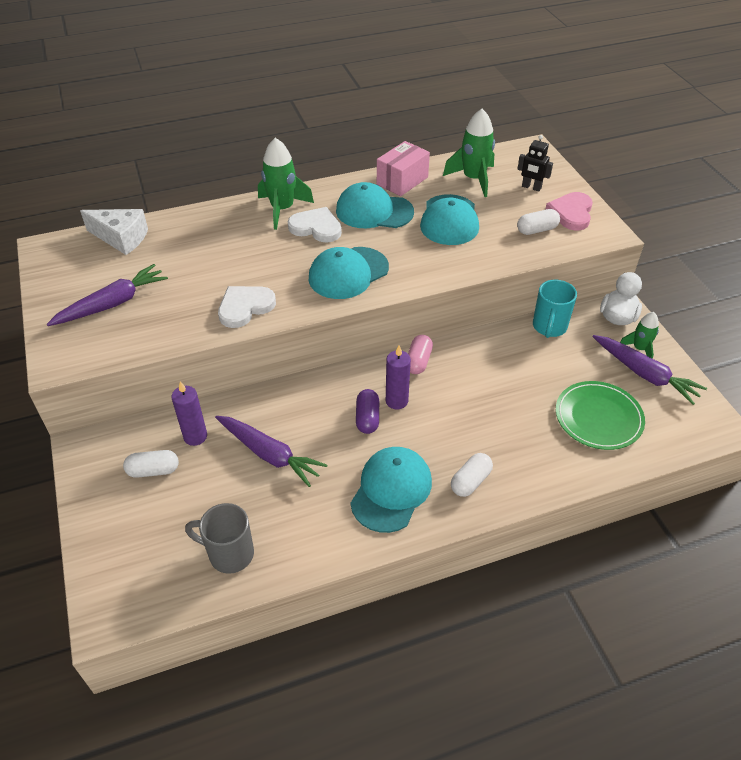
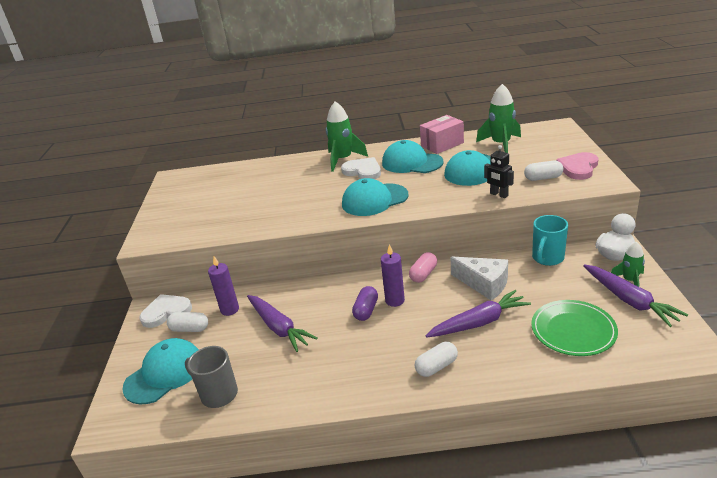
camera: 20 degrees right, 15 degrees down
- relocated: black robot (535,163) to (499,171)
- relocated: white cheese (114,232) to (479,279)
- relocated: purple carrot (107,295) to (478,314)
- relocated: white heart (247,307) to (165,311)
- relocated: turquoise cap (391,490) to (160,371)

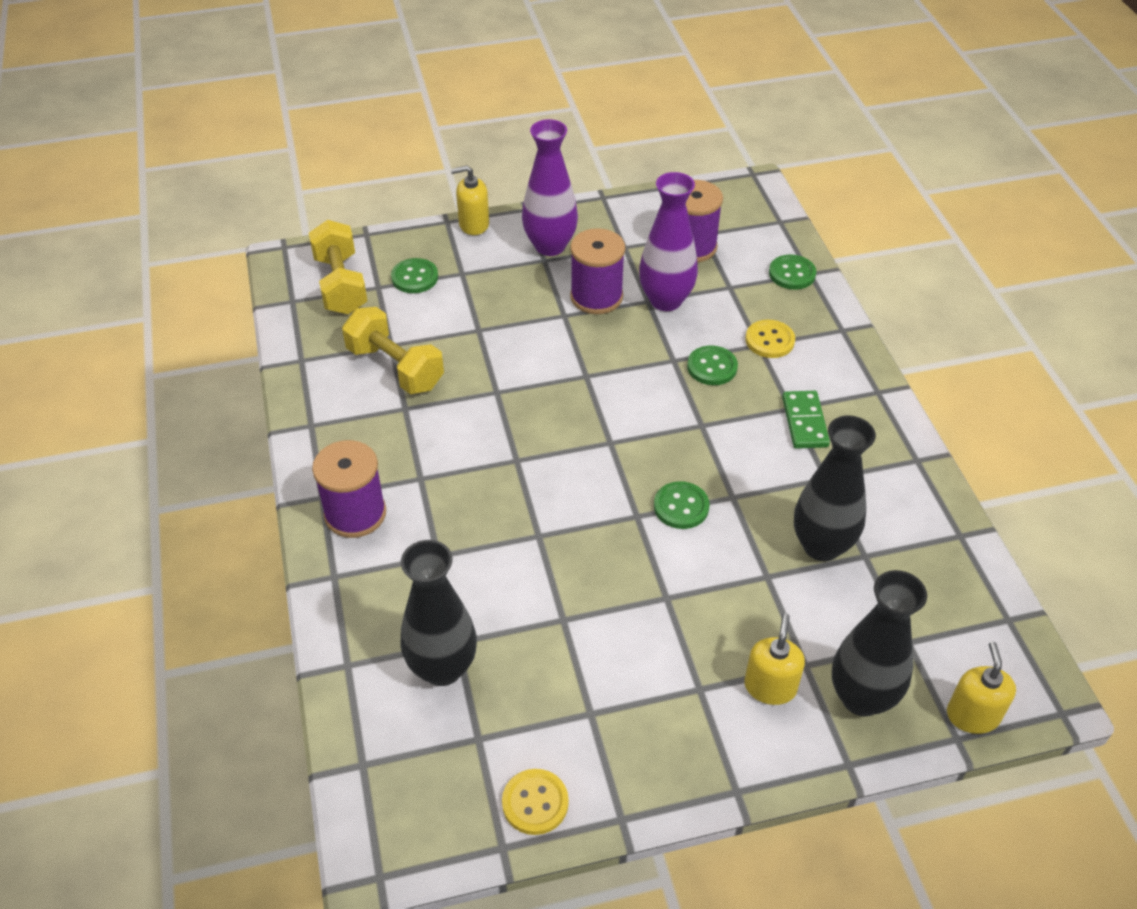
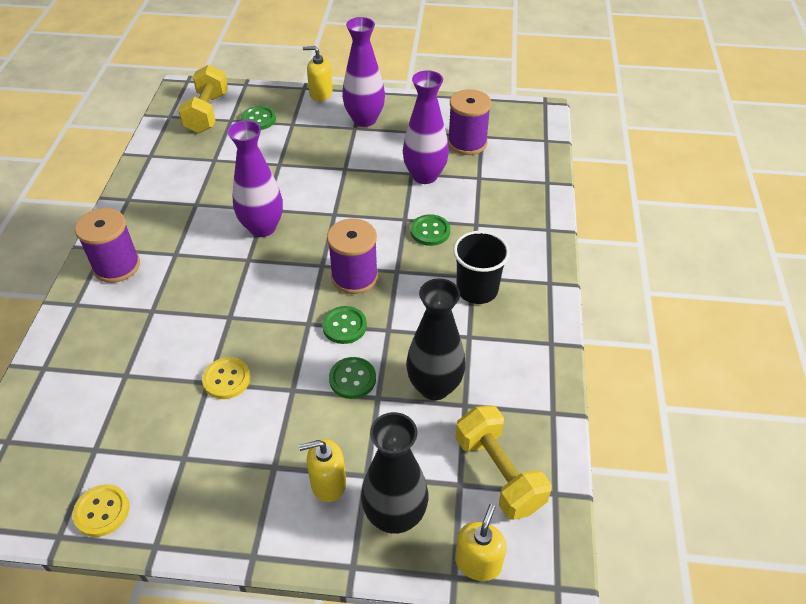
camera: 20 degrees right, 0 degrees up
- relocated: purple spool (597,271) to (352,256)
- relocated: green button (792,272) to (352,378)
- relocated: yellow dumbbell (393,350) to (504,462)
- relocated: yellow button (770,339) to (226,378)
- exchanged: green domino (806,420) to black cup (481,267)
- missing: black vase (438,613)
- spun: yellow soap dispenser (774,659) = (322,470) 135 degrees counterclockwise
- appeared: purple vase (255,178)

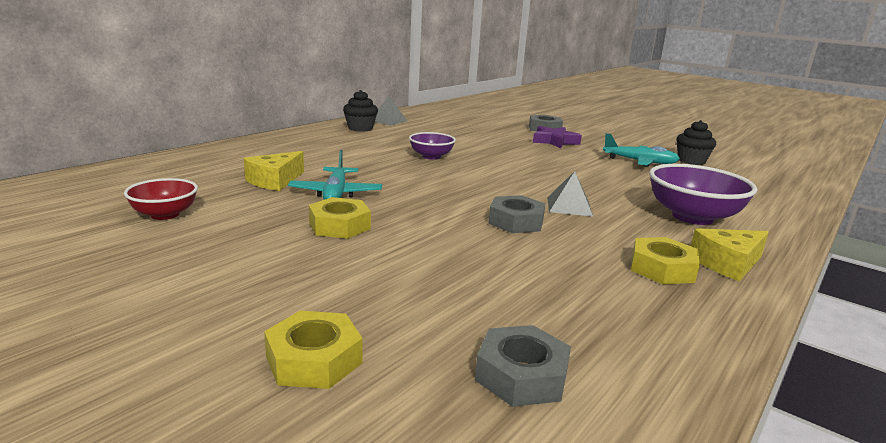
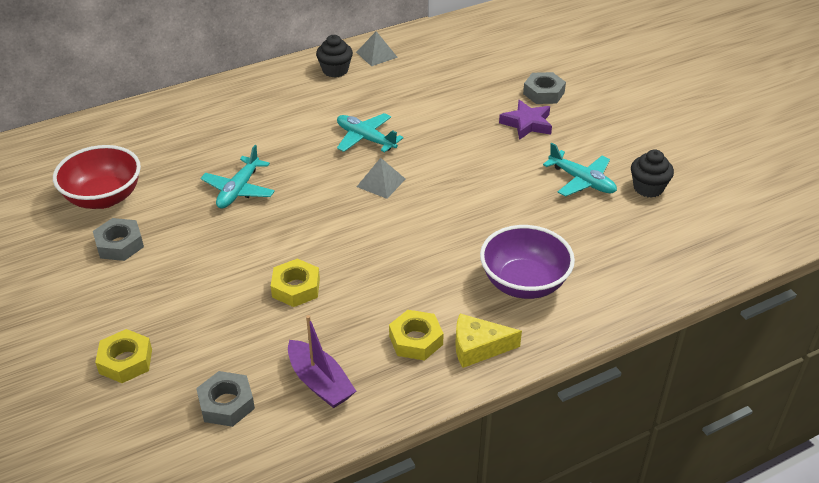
camera: 25 degrees right, 20 degrees up
- exchanged: purple bowl (432,146) to turquoise plane (370,132)
- missing: yellow cheese (274,171)
- relocated: grey pyramid (570,193) to (381,178)
- size: red bowl (161,199) = (97,177) x1.69
- relocated: grey nut (516,214) to (118,239)
- relocated: yellow nut (340,218) to (295,283)
- appeared: purple boat (322,361)

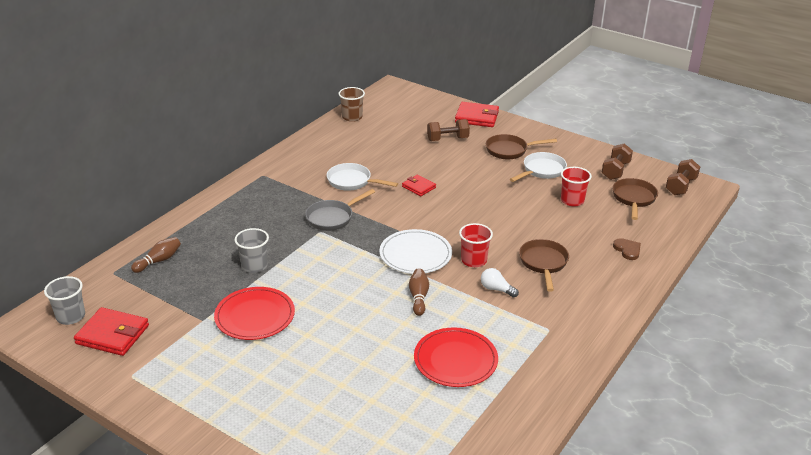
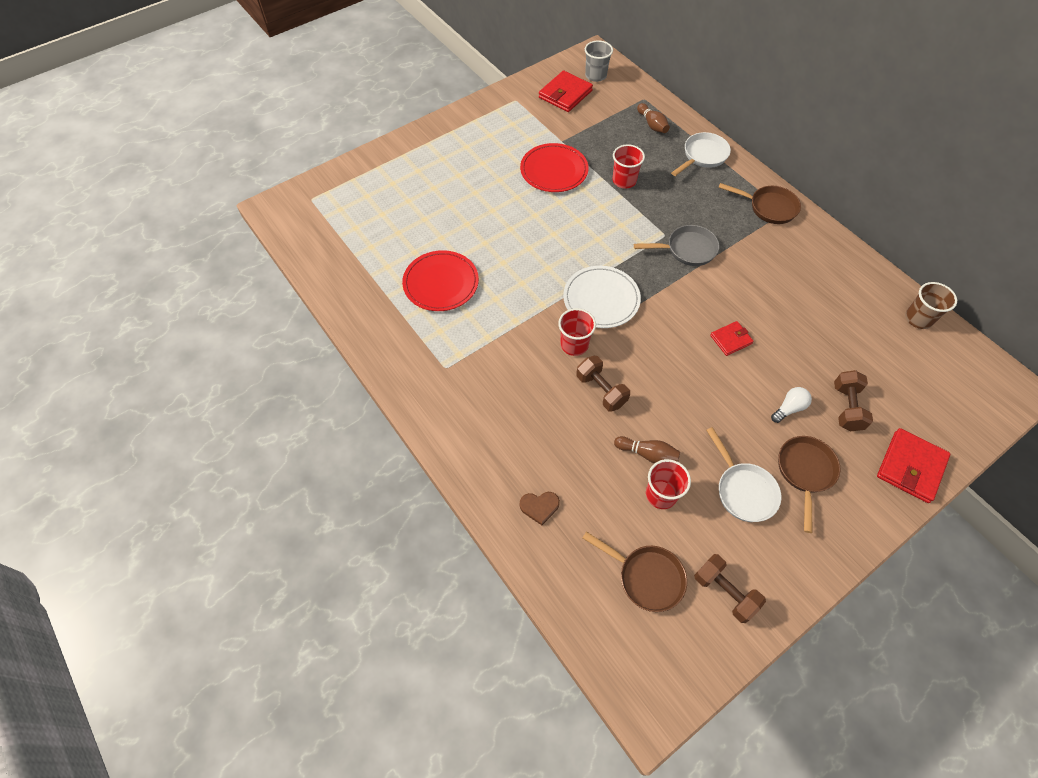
camera: 110 degrees right, 25 degrees up
- relocated: brown dumbbell (683,177) to (603,384)
- relocated: white pan (362,177) to (701,154)
- spun: grey pan (340,210) = (676,245) 105 degrees clockwise
- colour: grey cup (252,250) to red cup (629,166)
- relocated: brown pan (544,265) to (759,203)
- relocated: brown bowling pin (419,292) to (647,449)
- relocated: white light bulb (500,283) to (791,405)

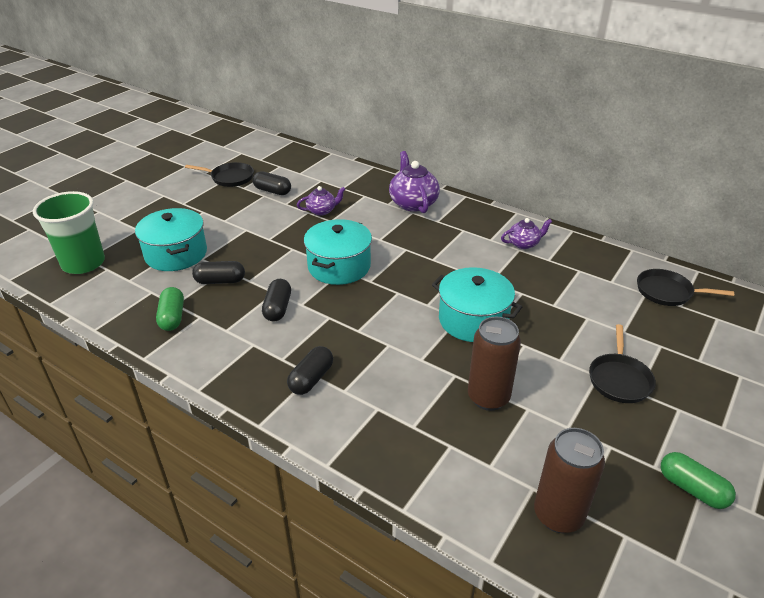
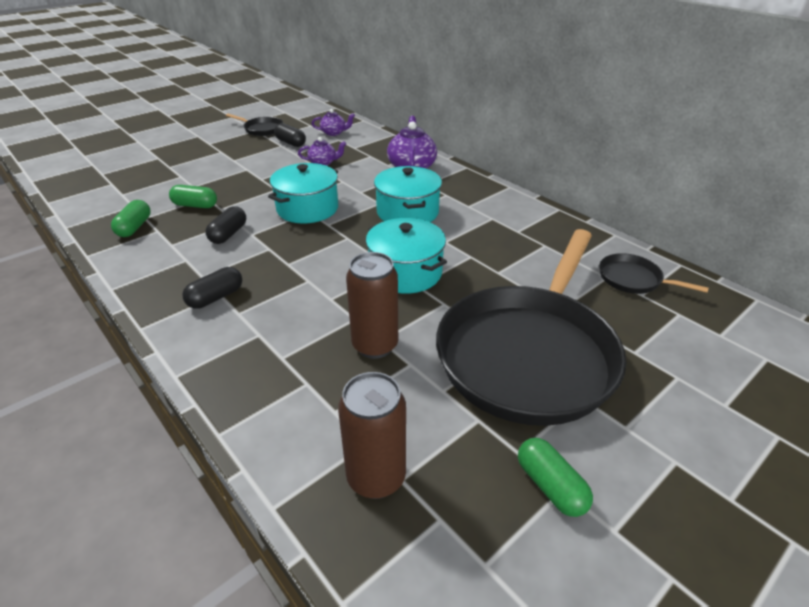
camera: 15 degrees right, 0 degrees up
- missing: green cup (69,232)
- relocated: turquoise pot (171,239) to (408,194)
- relocated: purple teapot (526,233) to (333,122)
- colour: black capsule (218,272) to green capsule (193,196)
- size: black pan (622,363) = (531,327) x2.47

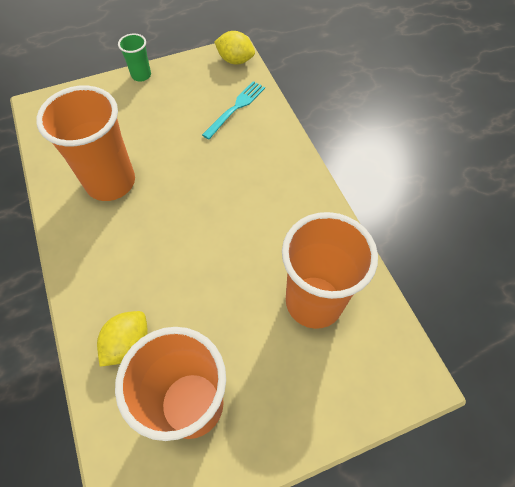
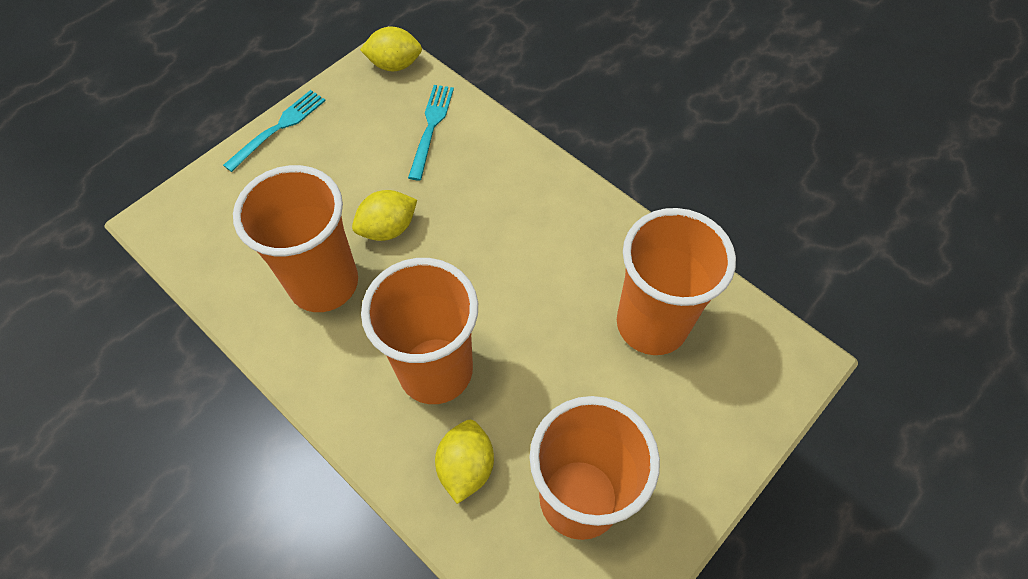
camera: 25 degrees left, 0 degrees up
- exchanged: green cup (134,57) to turquoise fork (274,131)
- appeared: yellow lemon (384,215)
- appeared: orange cup (419,331)

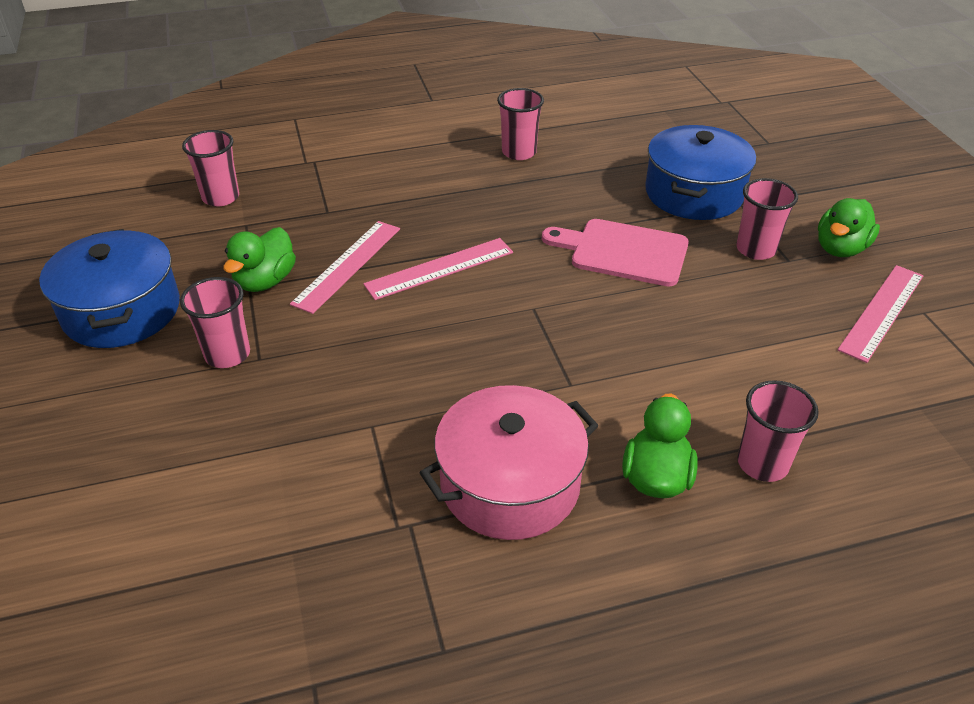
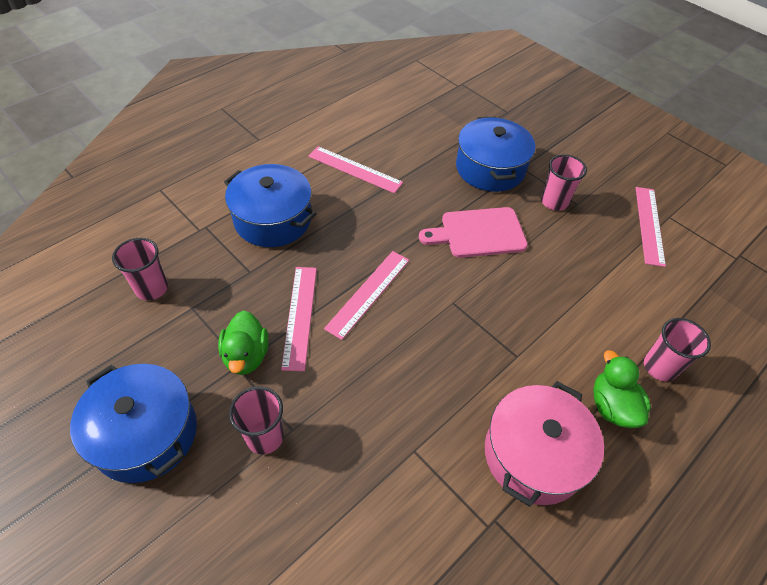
camera: 30 degrees left, 10 degrees up
- exchanged: pink cup (520,124) to pink ruler (355,169)
- missing: green duck (849,227)
- appeared: blue pot (270,205)

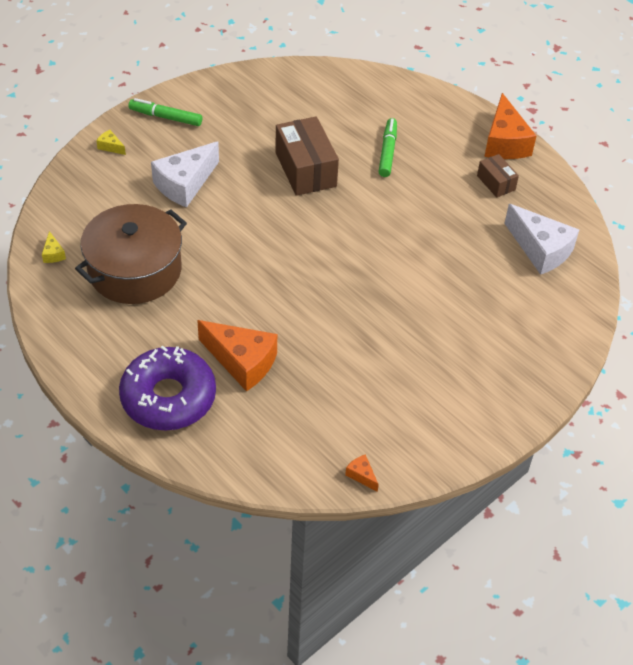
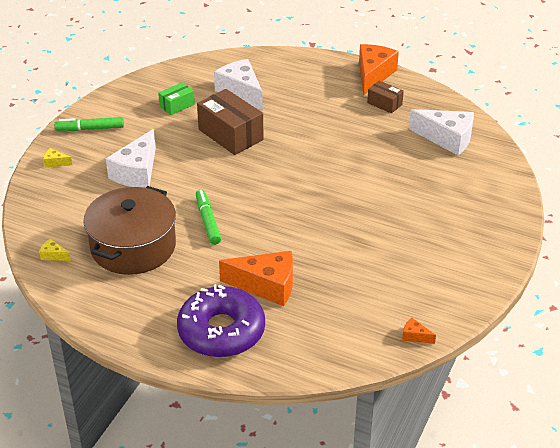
camera: 20 degrees left, 10 degrees down
- spun: orange cheese (510,126) = (379,70) 135 degrees counterclockwise
- relocated: green marker (388,147) to (208,217)
- spun: yellow cheese (54,247) = (55,250) 150 degrees clockwise
- appeared: white cheese (238,84)
- appeared: green box (176,98)

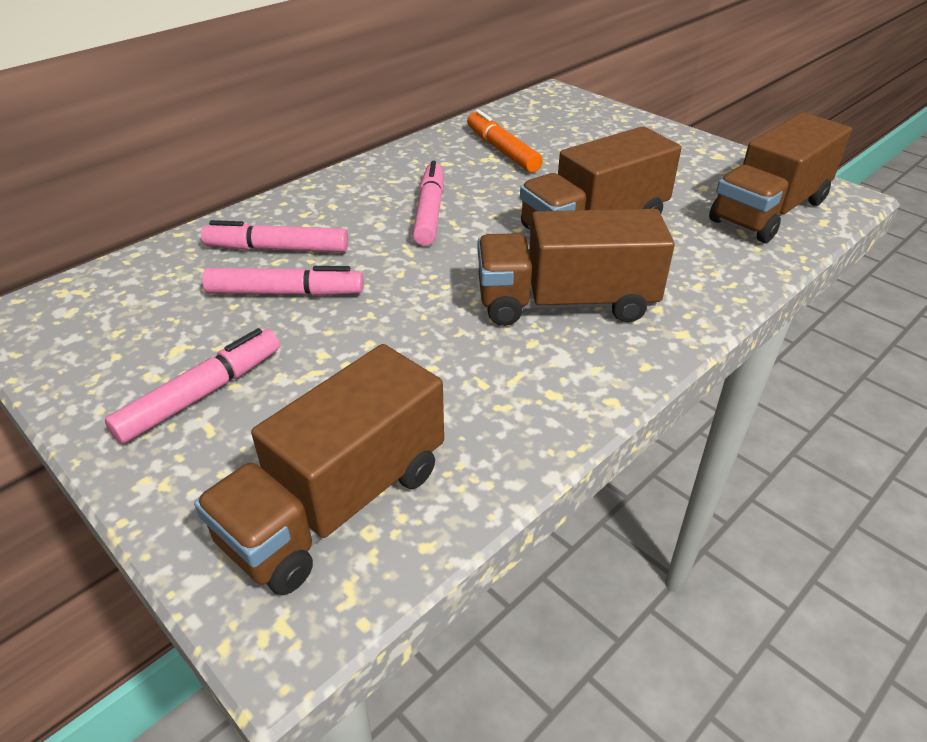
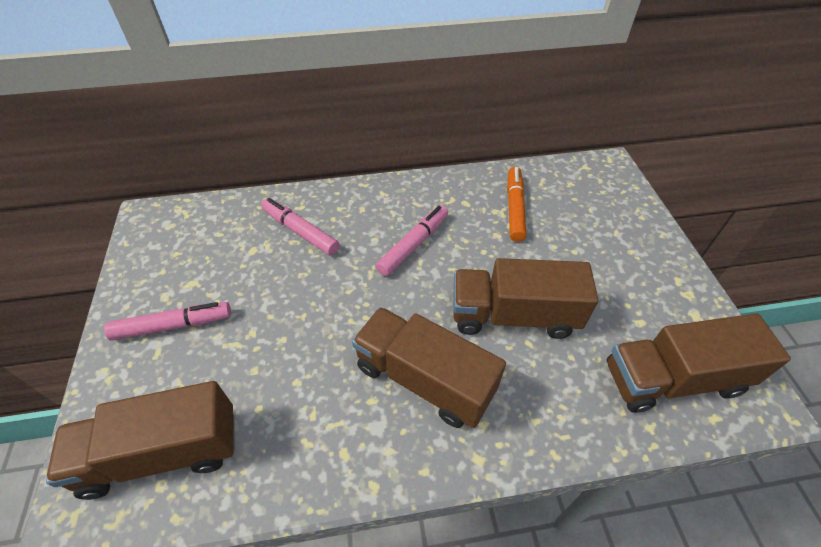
camera: 35 degrees right, 10 degrees up
- missing: pink marker (283,281)

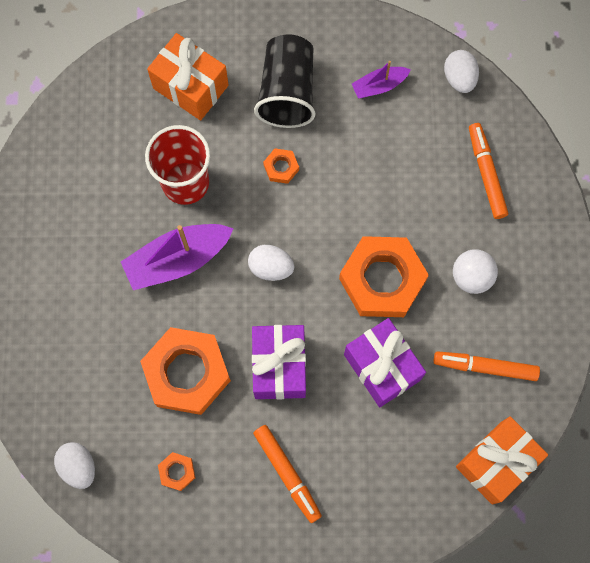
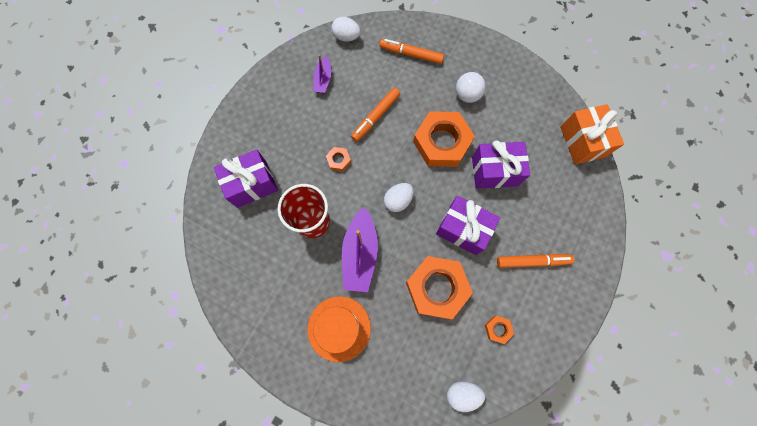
camera: 60 degrees left, 0 degrees up
- colour: orange gift (187,76) to purple gift (246,178)
- missing: black cup (284,81)
- relocated: orange marker (486,366) to (375,115)
- appeared: orange hat (339,329)

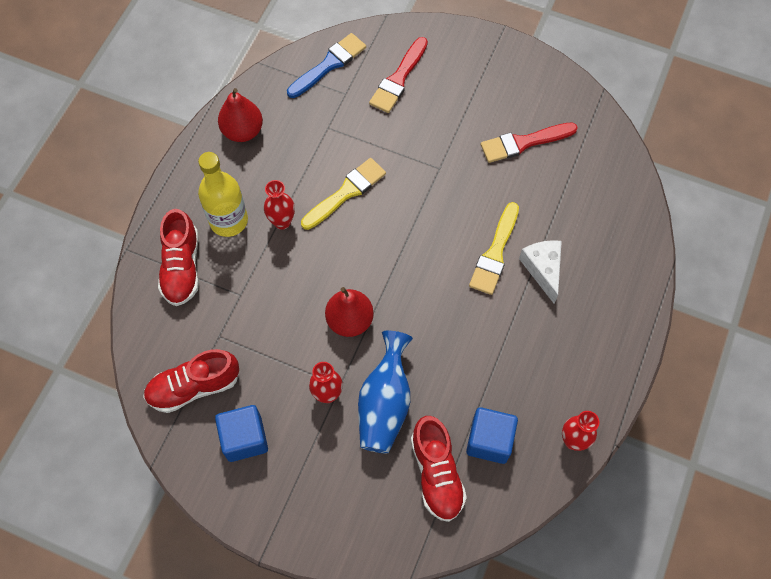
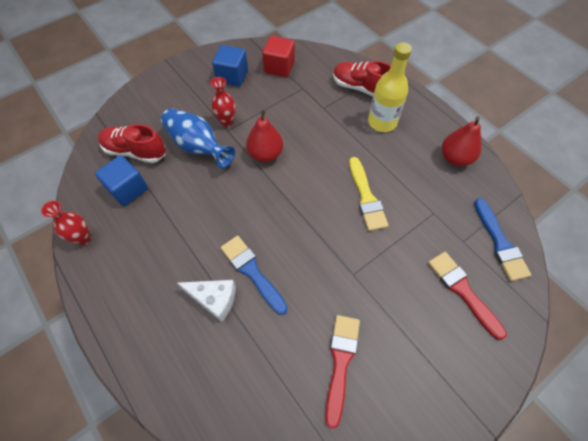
camera: 120 degrees right, 5 degrees down
- missing: red vase (279,205)
- colour: yellow brush (494,248) to blue brush (254,275)
- exchanged: red shoe (191,381) to red cube (278,56)

